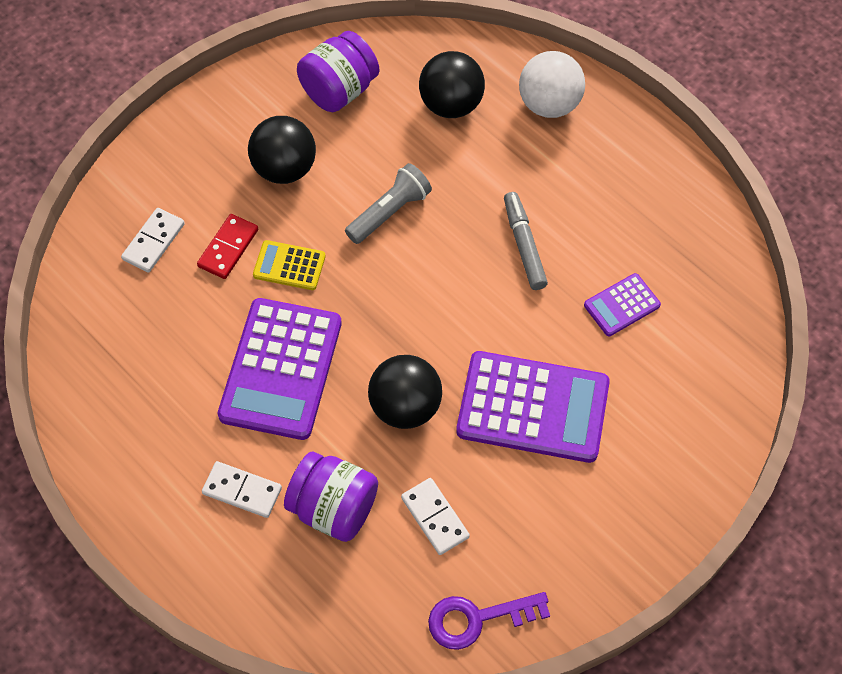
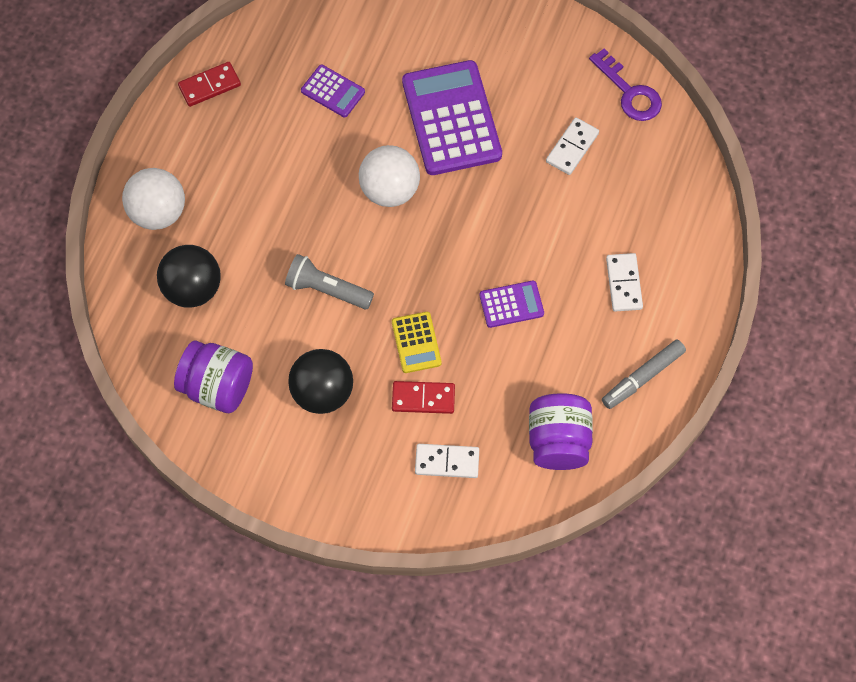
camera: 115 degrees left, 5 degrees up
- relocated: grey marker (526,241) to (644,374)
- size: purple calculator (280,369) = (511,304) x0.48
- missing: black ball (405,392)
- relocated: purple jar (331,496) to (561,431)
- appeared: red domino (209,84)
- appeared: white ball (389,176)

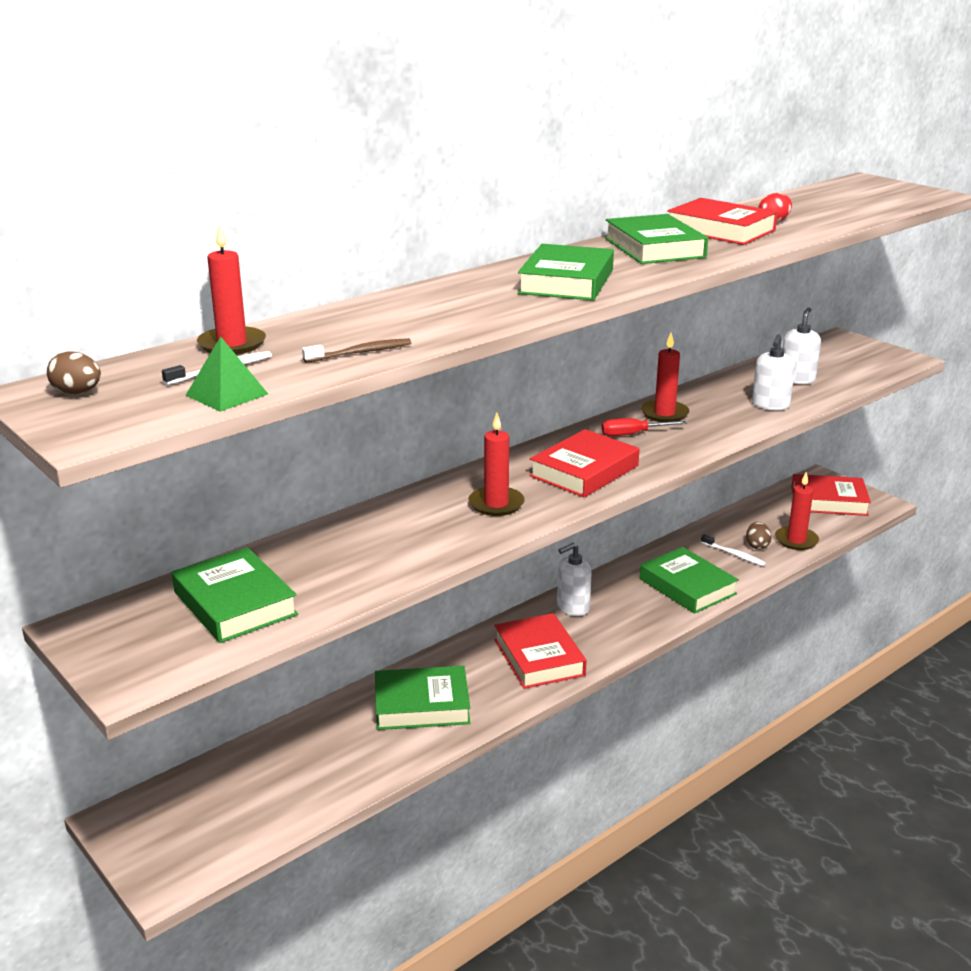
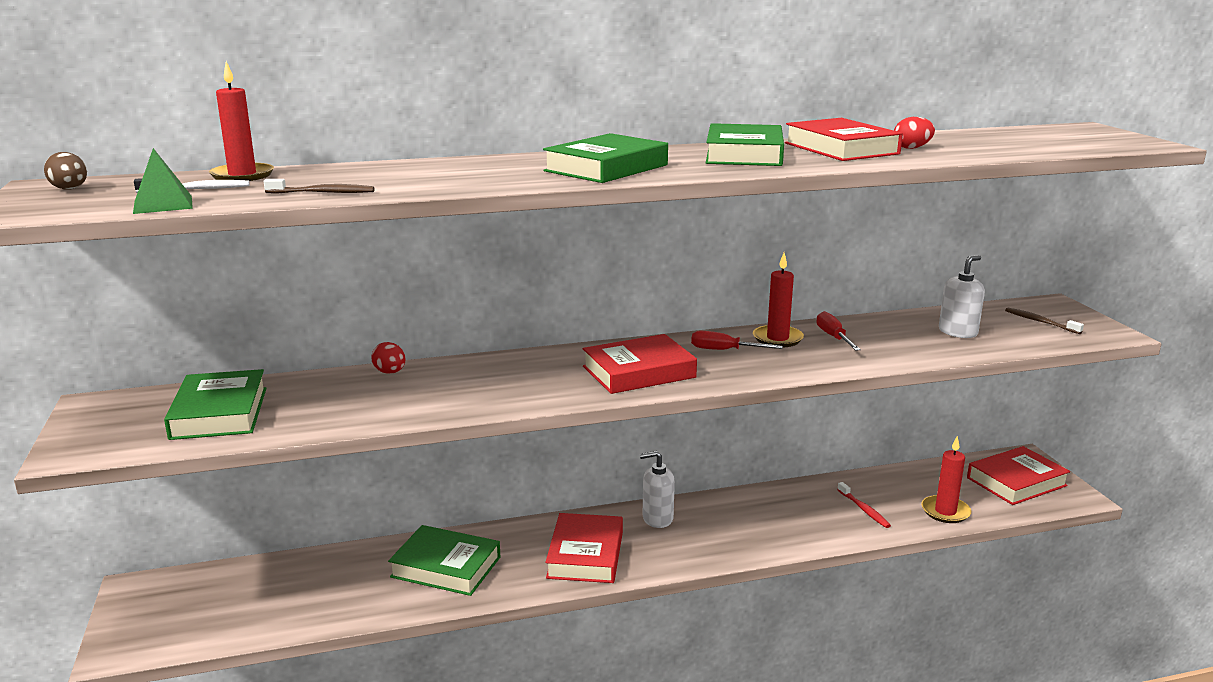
camera: 25 degrees right, 5 degrees down
- missing: white soap dispenser (773,372)
- missing: red candle (497,464)
- spun: red book (831,495) = (1018,475) 60 degrees counterclockwise
- missing: brown egg (759,536)
- colour: white toothbrush (733,550) to red toothbrush (864,505)
- missing: green book (689,580)
- appeared: brown toothbrush (1044,321)
- appeared: red screwdriver (838,331)
- appeared: red egg (388,358)

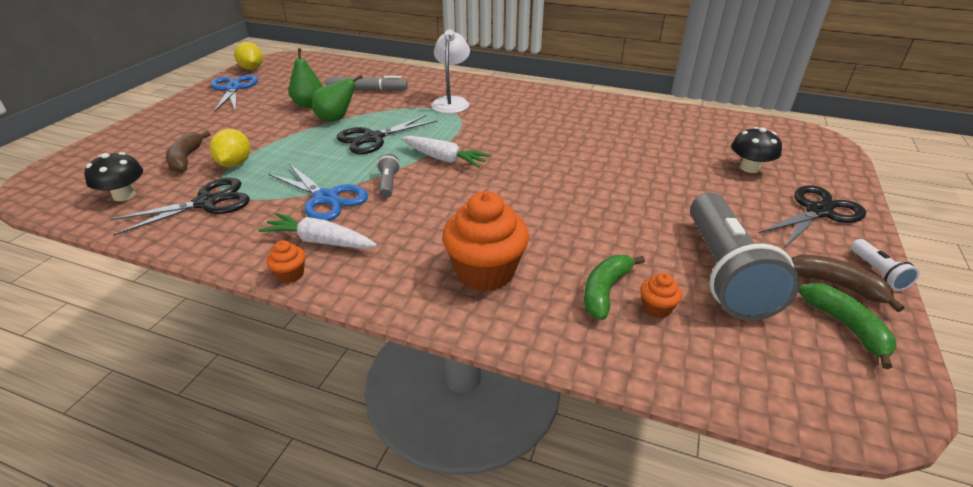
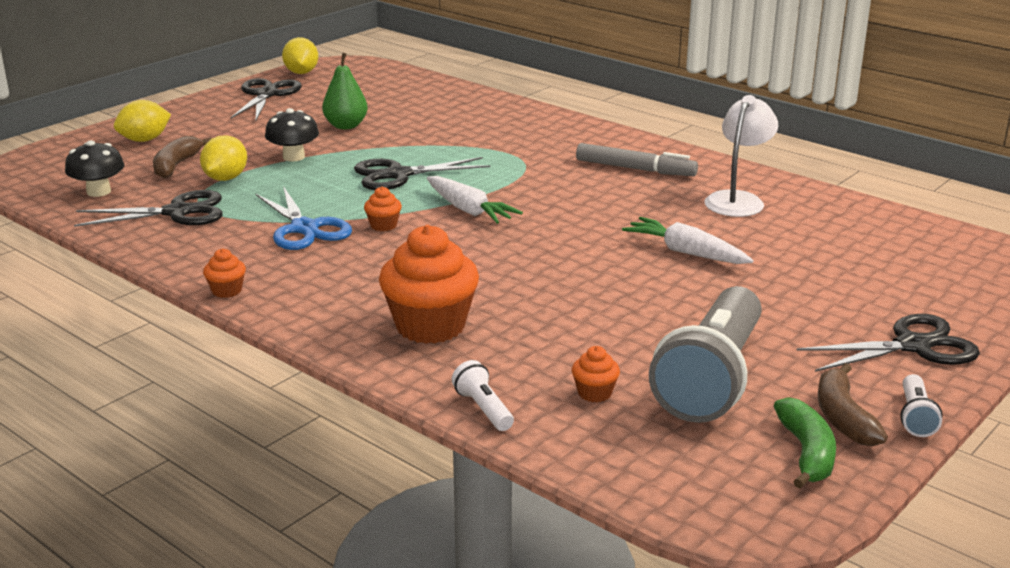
camera: 20 degrees right, 10 degrees down
- relocated: white lamp (450,72) to (741,156)
- colour: blue scissors (234,93) to black scissors (266,99)
- missing: green pear (337,98)
- relocated: grey marker (367,83) to (637,159)
- relocated: black mushroom (756,150) to (292,135)
- exchanged: grey flashlight (388,175) to orange cupcake (383,208)
- relocated: white carrot (317,231) to (688,240)
- missing: green banana (614,287)
- spun: brown banana (847,283) = (853,404) 150 degrees counterclockwise
- appeared: yellow lemon (142,121)
- appeared: white flashlight (483,395)

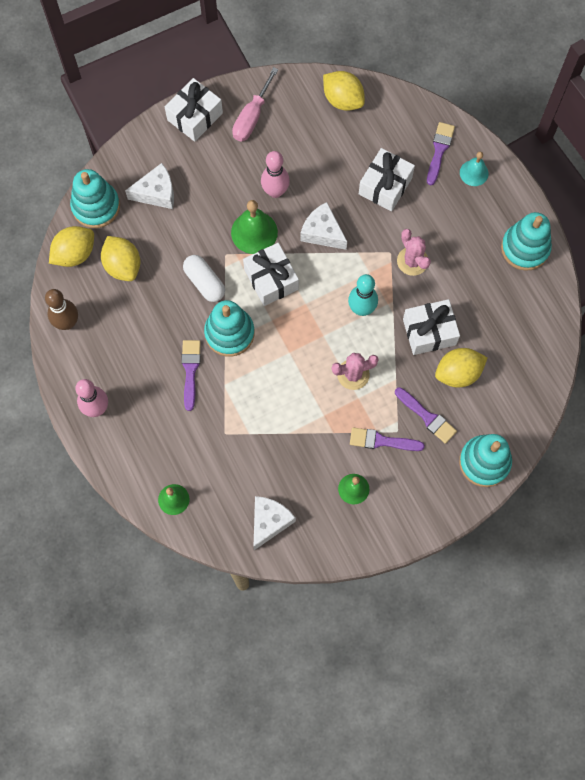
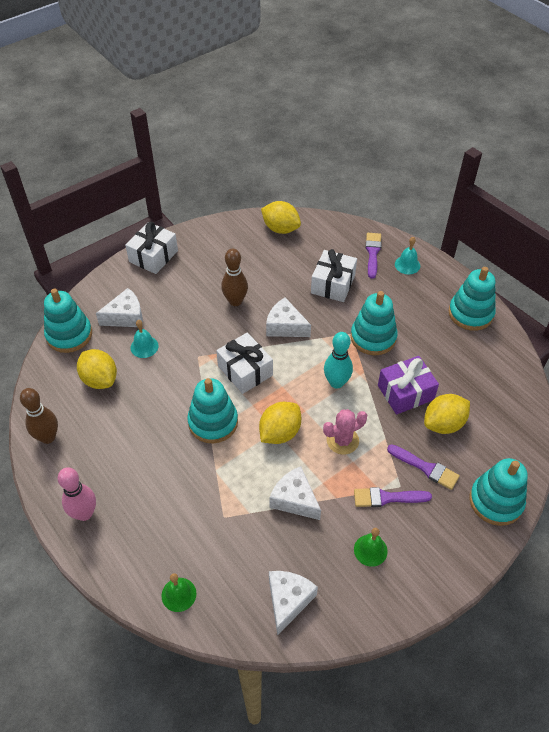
camera: 10 degrees left, 20 degrees down
- missing: pink screwdriver (255,104)
- colour: pink bowling pin (275,174) to brown bowling pin (234,277)
- missing: green bell (254,227)
- relocated: yellow lemon (71,246) to (280,423)
- exchanged: pink cactus (414,252) to turquoise stacking toy (374,323)
- missing: white capsule (204,278)
- colour: white gift (431,327) to purple gift (408,385)
- missing: purple brush (191,375)
- appeared: turquoise bell (144,339)
- appeared: white cheese (295,493)

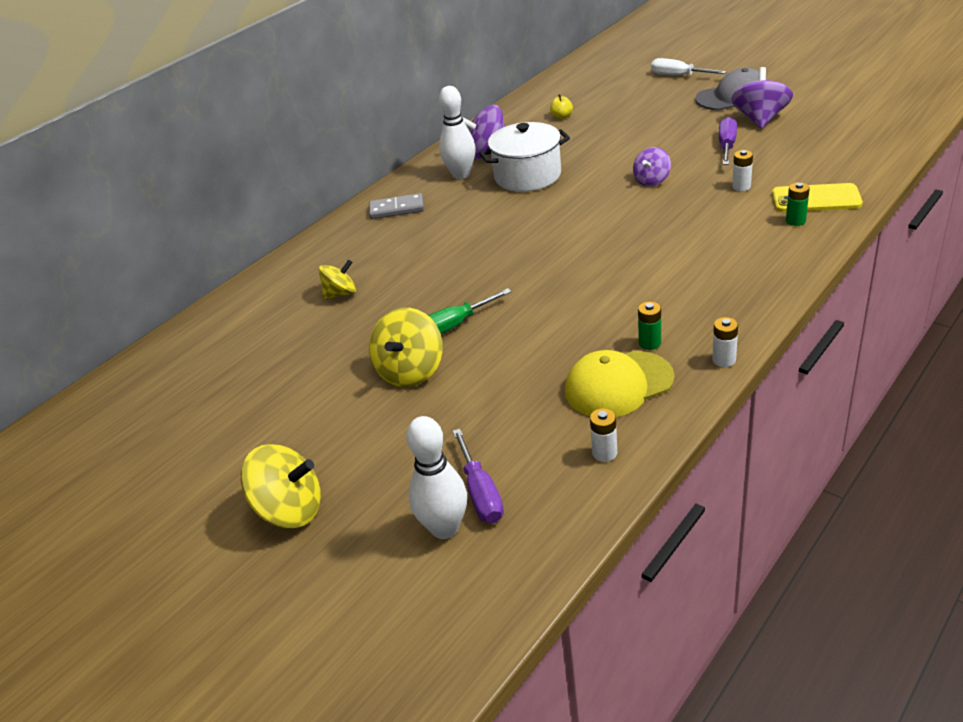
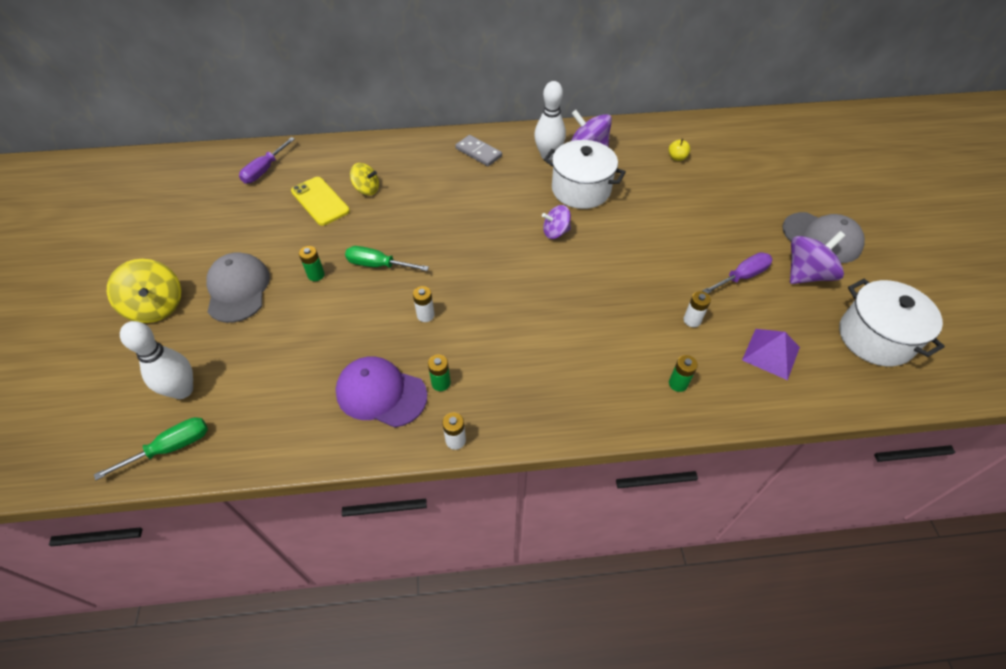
camera: 40 degrees right, 15 degrees up
- missing: white screwdriver (689,67)
- relocated: purple spinning top (652,167) to (556,222)
- relocated: yellow phone (817,197) to (320,201)
- exchanged: yellow spinning top (406,347) to green battery (312,263)
- colour: yellow cap (620,383) to purple cap (381,392)
- relocated: white battery (603,435) to (424,304)
- relocated: purple screwdriver (478,476) to (267,160)
- appeared: grey cap (238,287)
- appeared: white pot (892,322)
- appeared: purple pyramid (771,354)
- appeared: green screwdriver (151,448)

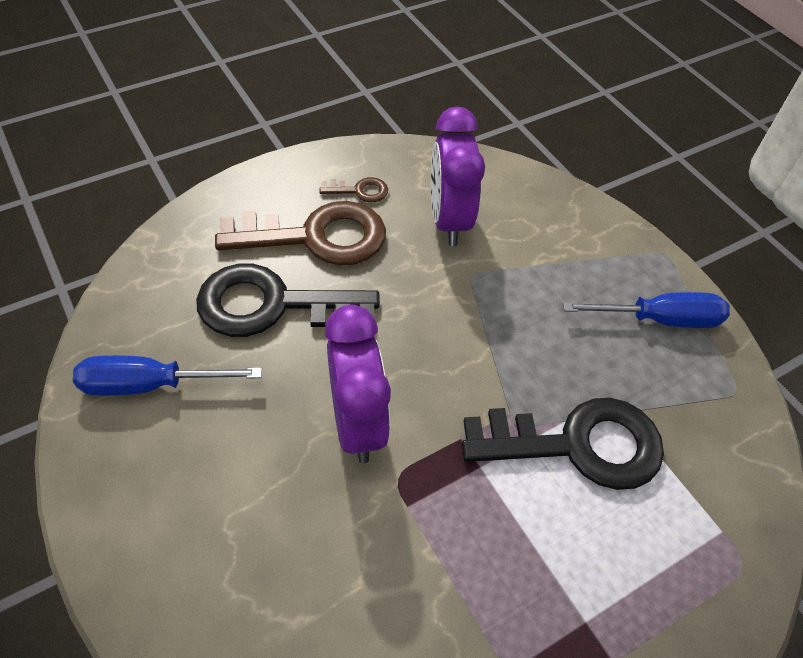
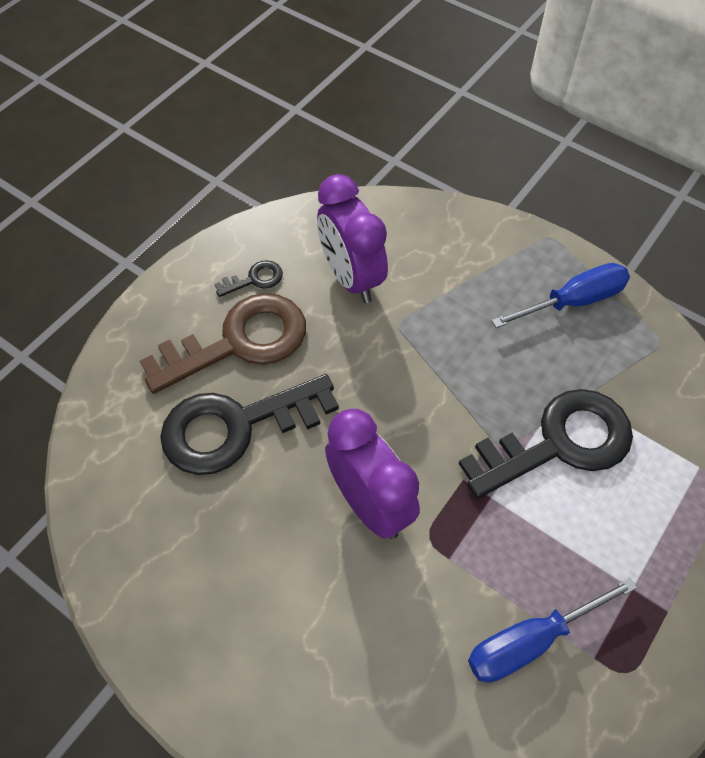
camera: 20 degrees left, 5 degrees up
- colour: brown key (353,189) to black key (249,278)
- relocated: blue screwdriver (167,375) to (552,629)

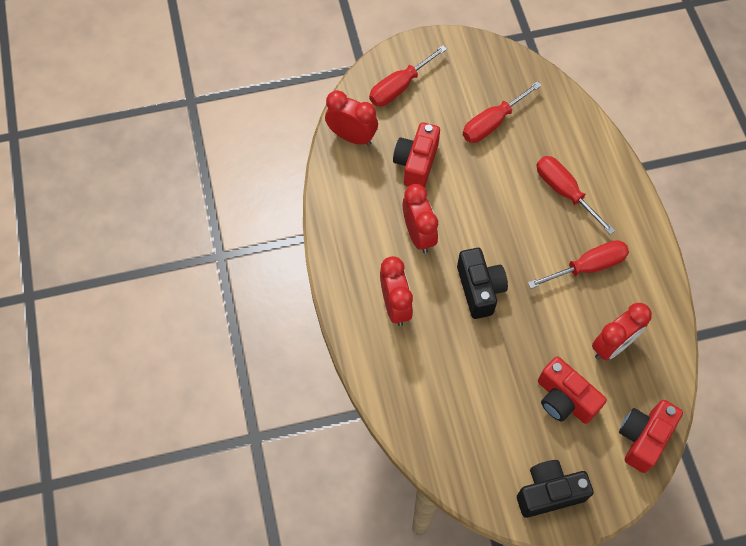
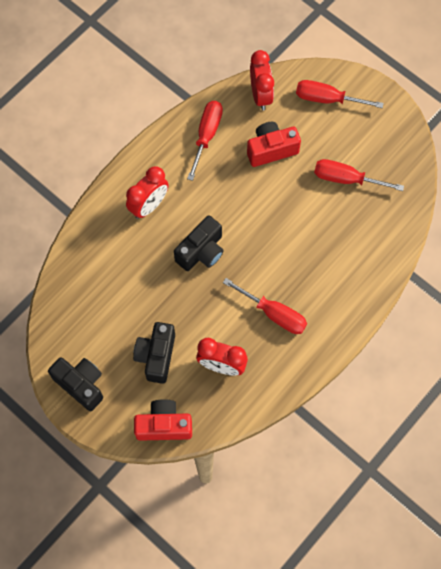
camera: 55 degrees right, 5 degrees up
- relocated: red screwdriver (576,195) to (205,141)
- missing: red clock (420,218)
- colour: red camera (572,390) to black camera (154,353)

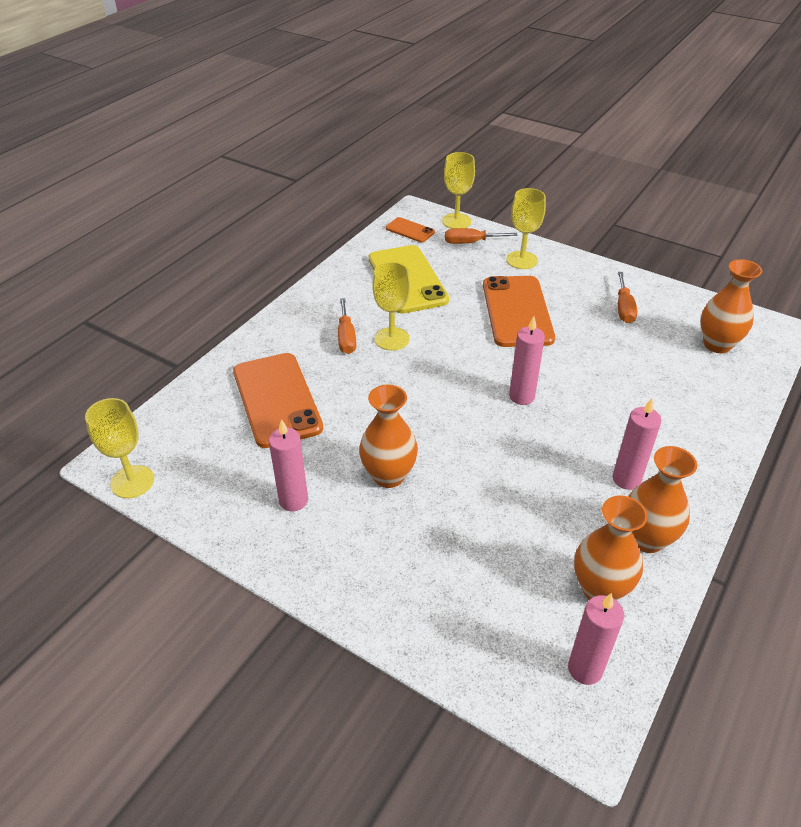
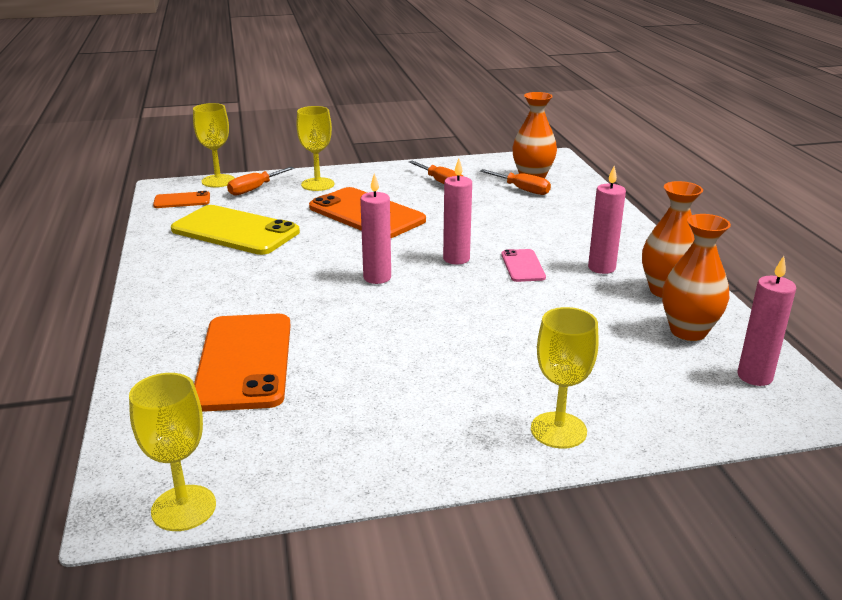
camera: 45 degrees left, 15 degrees down
- relocated: yellow goblet (391,306) to (564,378)
- relocated: orange screwdriver (347,326) to (515,182)
- spun: orange phone (278,400) = (242,363) 60 degrees clockwise
- missing: orange vase (388,436)
- relocated: pink candle (288,465) to (375,228)
- appeared: pink phone (523,265)

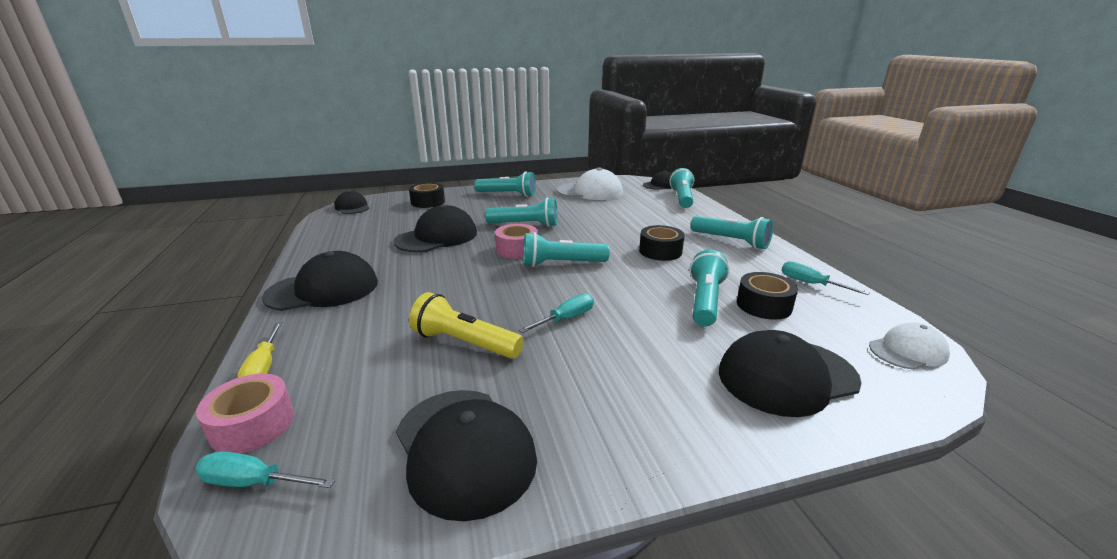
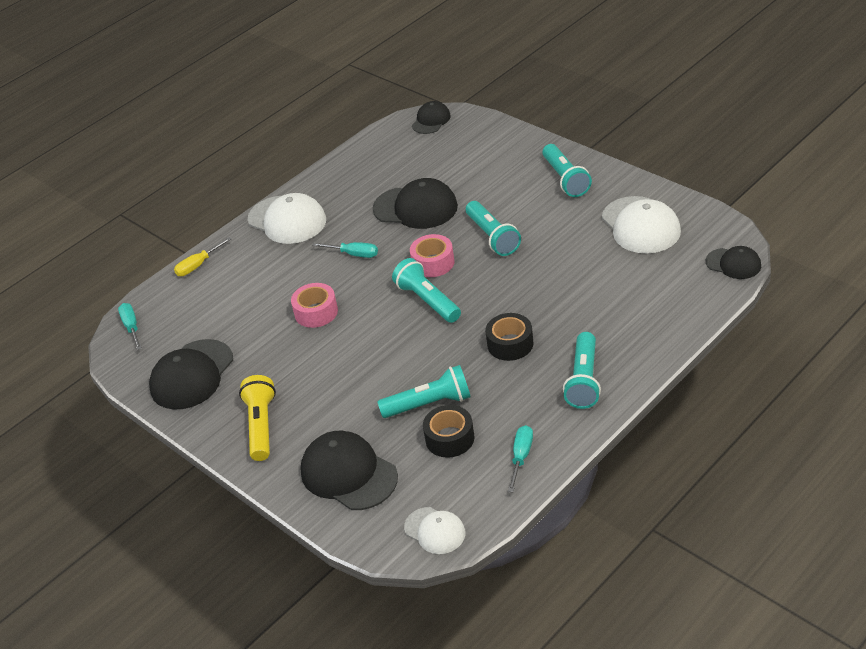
camera: 65 degrees right, 15 degrees up
- missing: turquoise flashlight (681,188)
- missing: black tape (427,195)
- colour: black cap (320,281) to white cap (287,218)
- relocated: yellow flashlight (466,325) to (257,418)
- relocated: turquoise screwdriver (556,313) to (345,250)
- relocated: pink tape (245,413) to (314,305)

